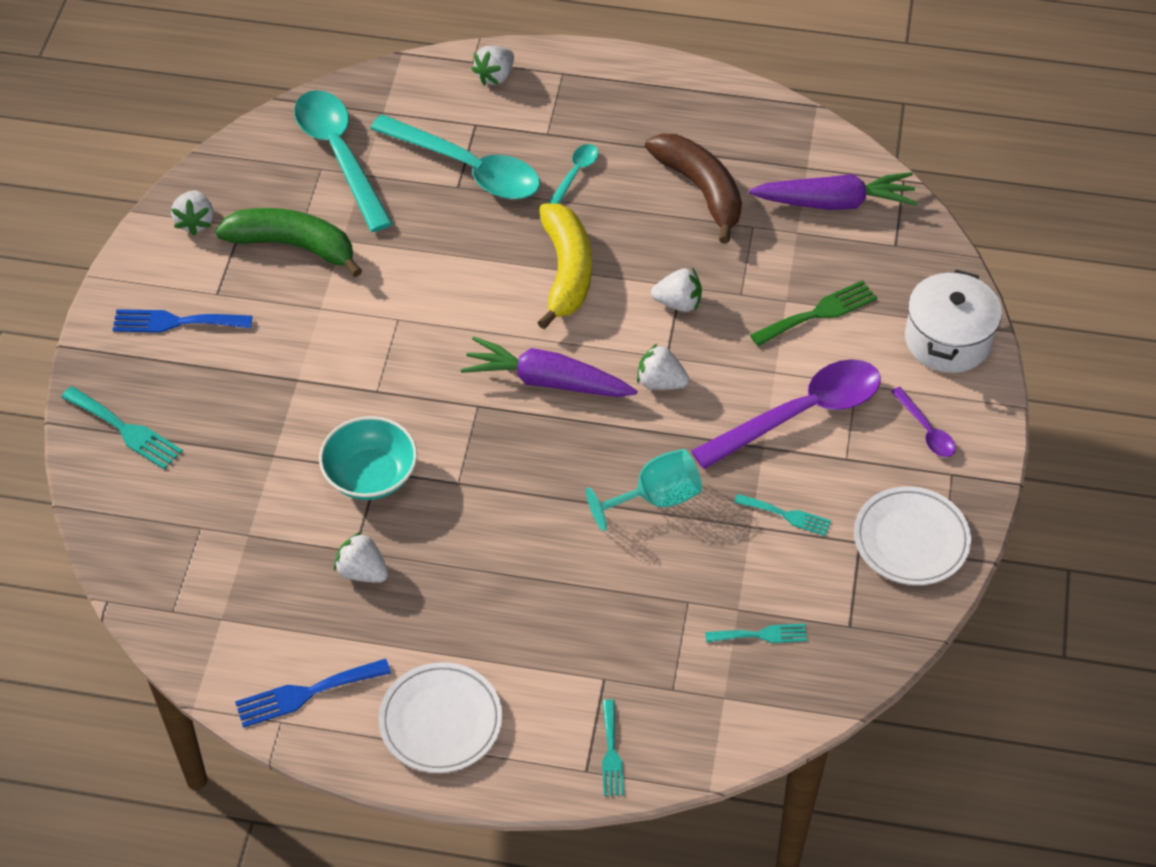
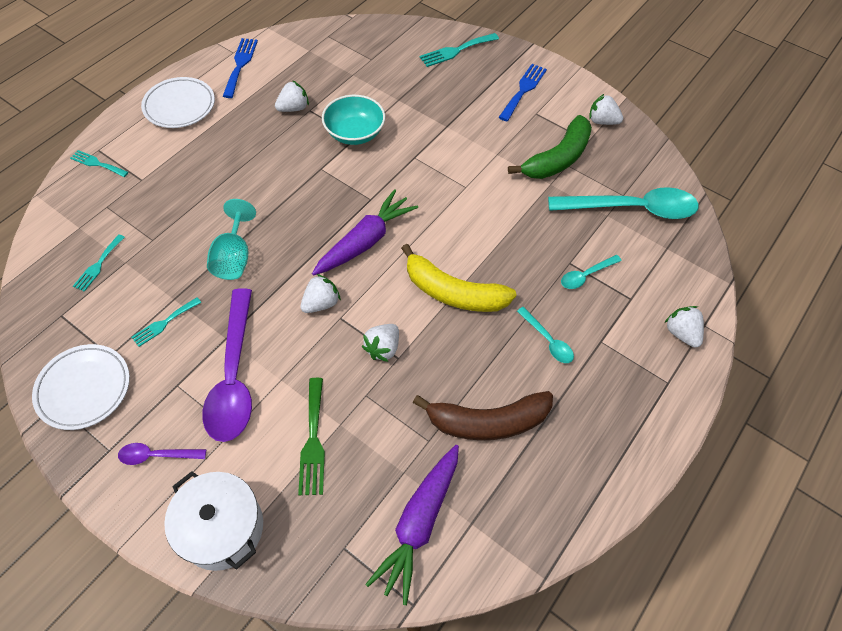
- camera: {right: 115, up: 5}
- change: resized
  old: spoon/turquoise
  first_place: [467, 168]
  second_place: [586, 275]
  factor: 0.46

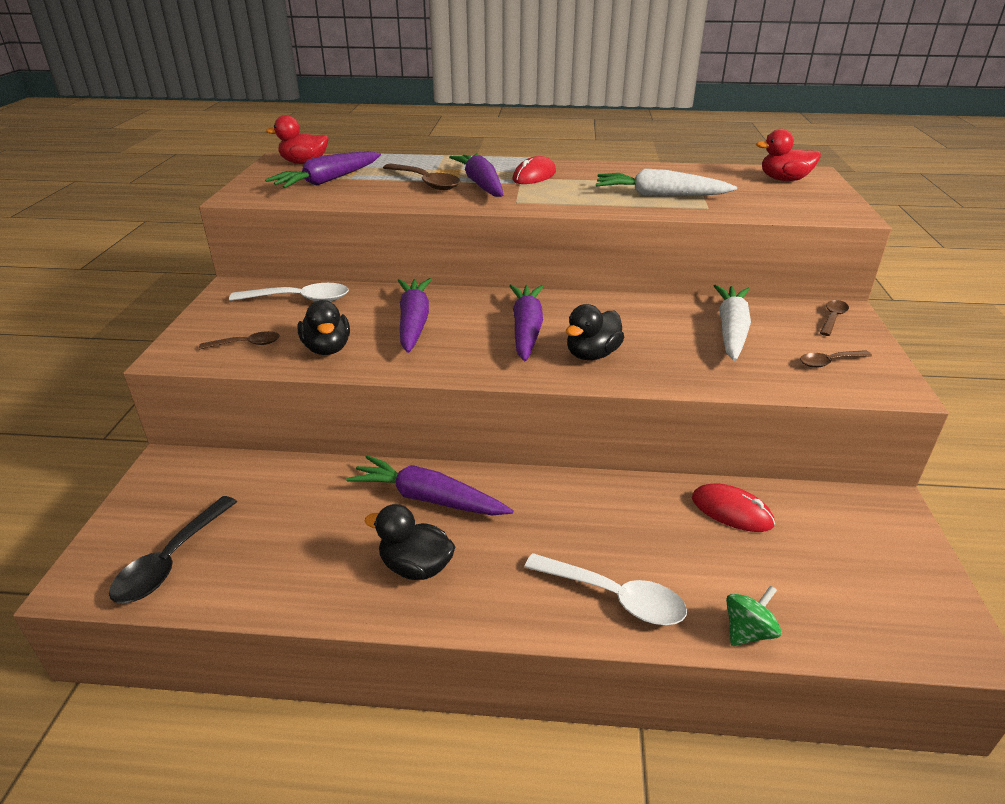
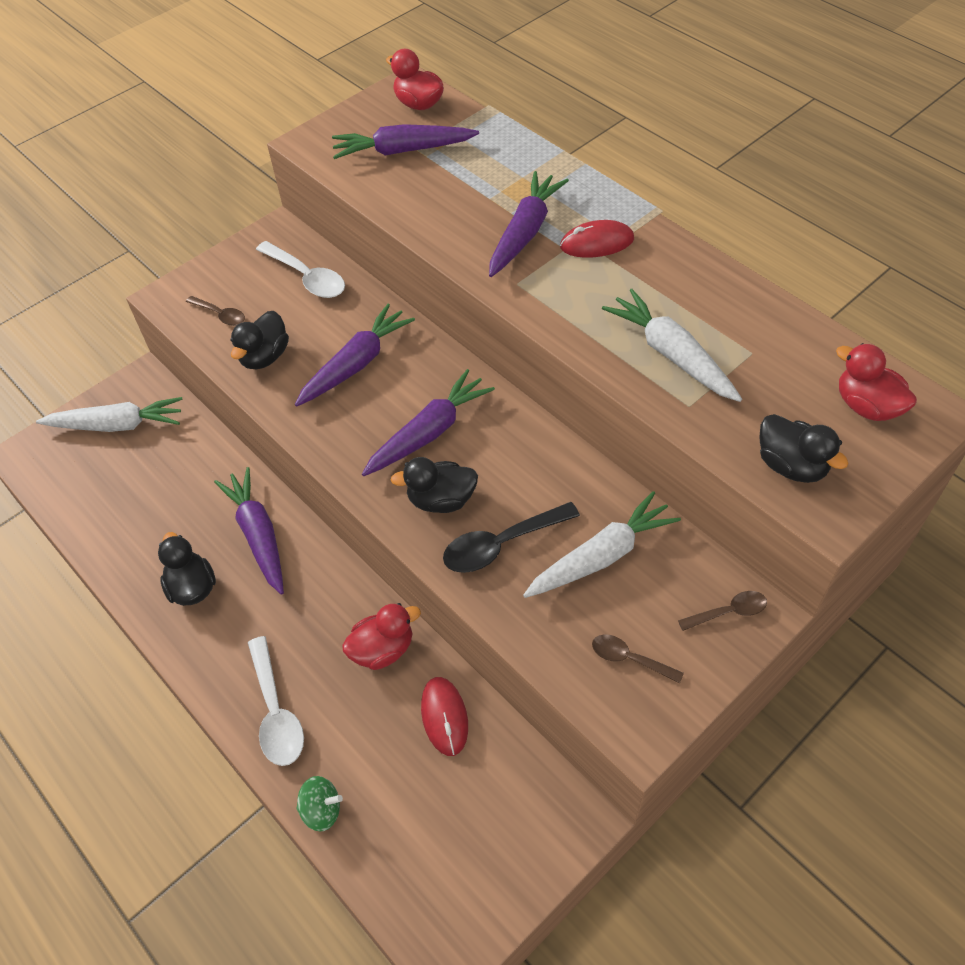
- camera: {right: 45, up: 20}
- change: added
  new: carrot/white
  second_place: [117, 425]
- change: added
  new: duck/red
  second_place: [383, 649]
- change: moved
  old: spoon/black
  first_place: [171, 560]
  second_place: [501, 544]
- change: added
  new: duck/black
  second_place: [791, 465]
- change: removed
  old: spoon/brown
  first_place: [426, 183]

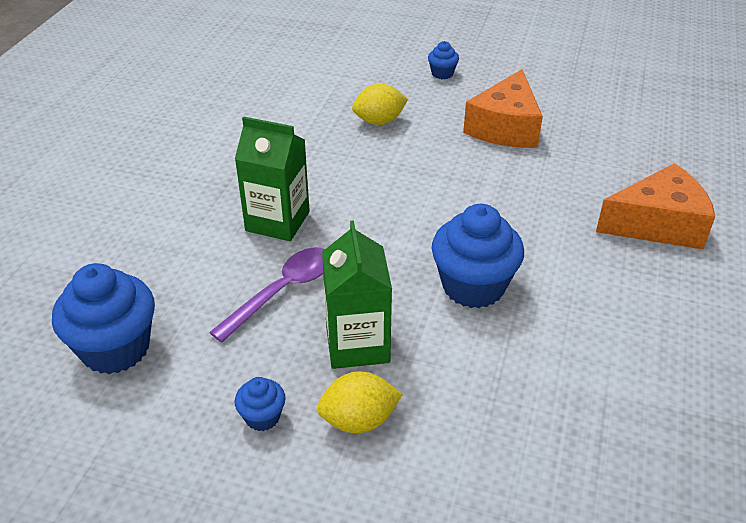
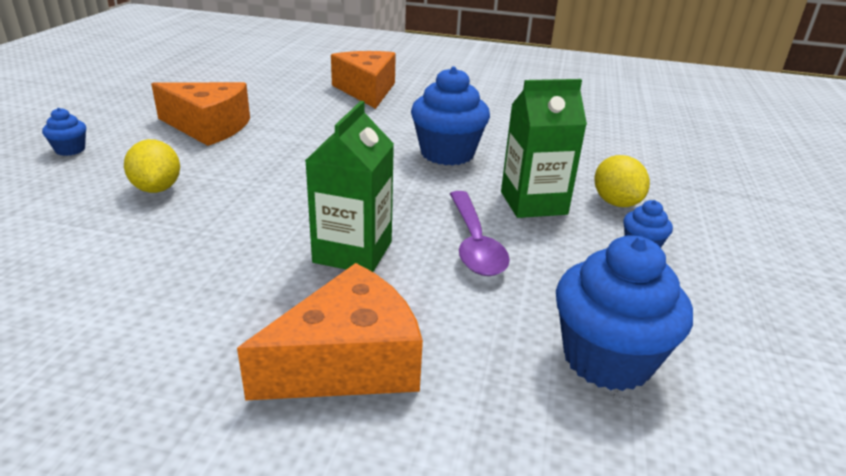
- camera: {right: -95, up: -10}
- change: added
  new: cheese/orange
  second_place: [348, 362]
- change: turned
  old: spoon/purple
  first_place: [282, 291]
  second_place: [474, 243]
  degrees: -135

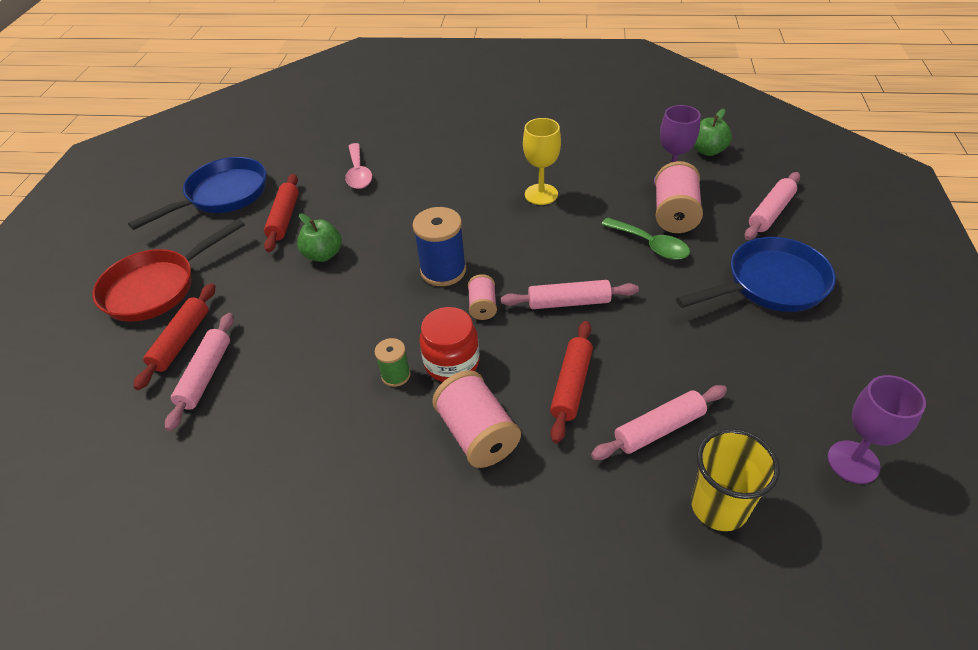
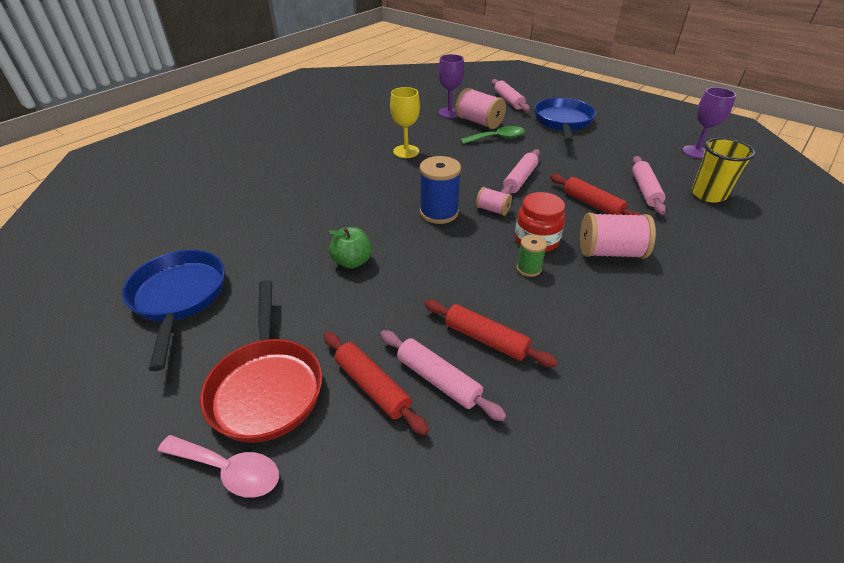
- camera: {right: -60, up: -5}
- change: moved
  old: spoon/pink
  first_place: [358, 173]
  second_place: [229, 470]
- change: moved
  old: rolling pin/red
  first_place: [284, 218]
  second_place: [485, 339]
- change: removed
  old: apple/green
  first_place: [708, 151]

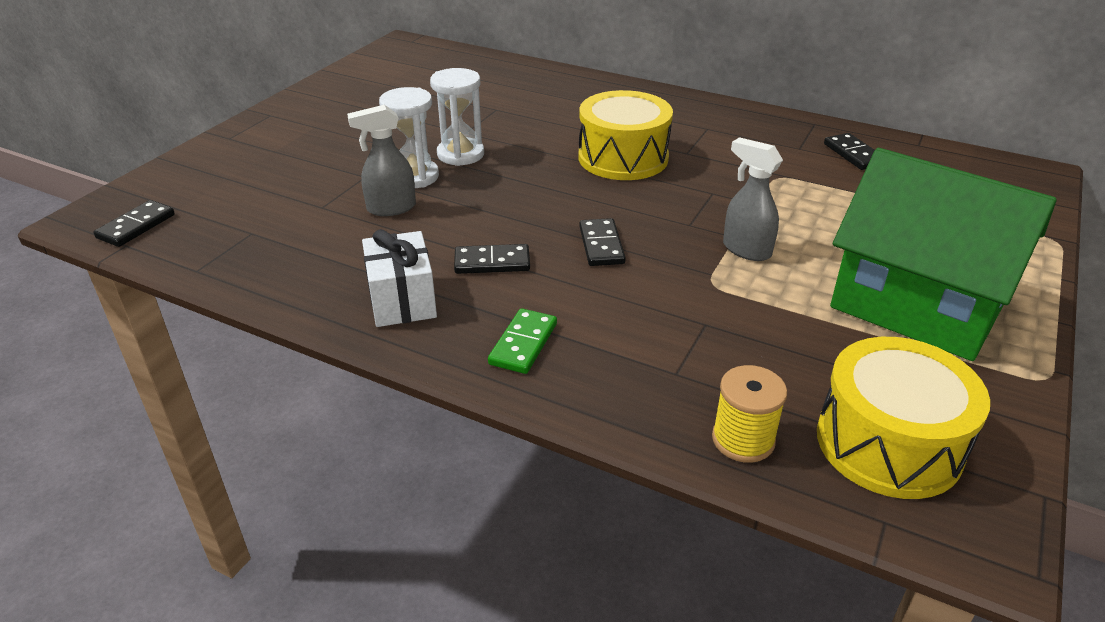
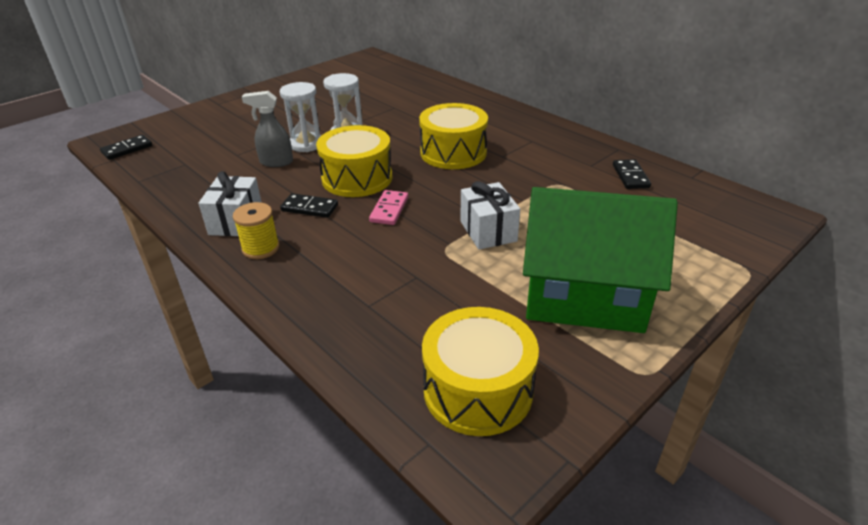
- camera: {right: 20, up: 0}
- change: moved
  old: spool/yellow
  first_place: [743, 440]
  second_place: [261, 248]
- change: added
  new: drum/yellow
  second_place: [357, 178]
- change: recoloured
  old: domino/black
  new: domino/pink
  first_place: [601, 245]
  second_place: [389, 209]
- change: replaced
  old: spray bottle/grey
  new: gift/white
  first_place: [746, 250]
  second_place: [488, 231]
- change: turned
  old: house/green
  first_place: [916, 306]
  second_place: [584, 297]
  degrees: -45
- change: removed
  old: domino/green
  first_place: [523, 344]

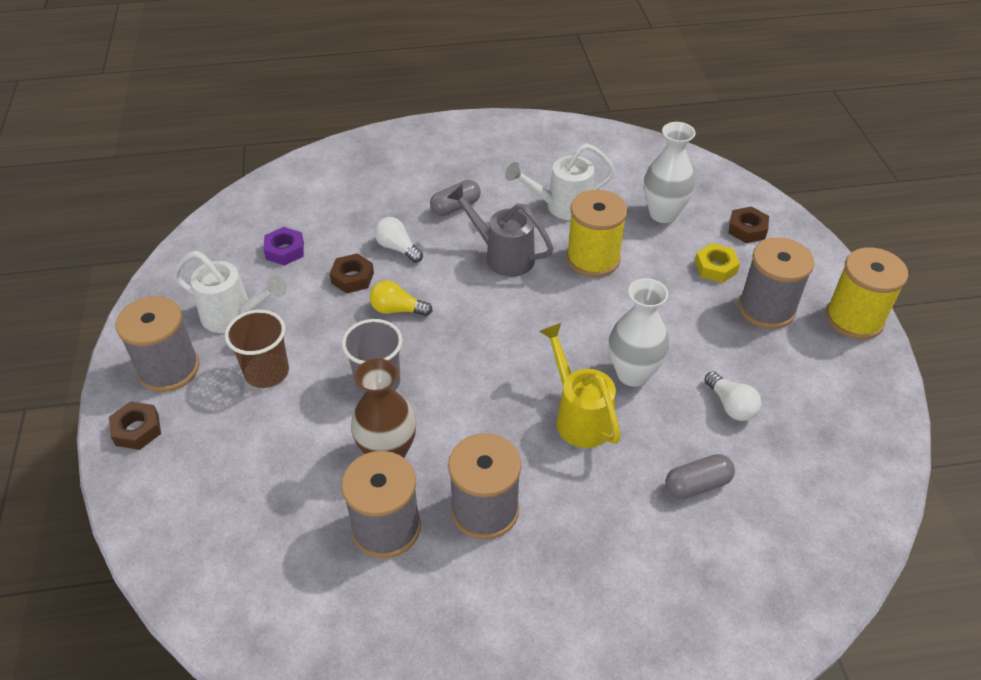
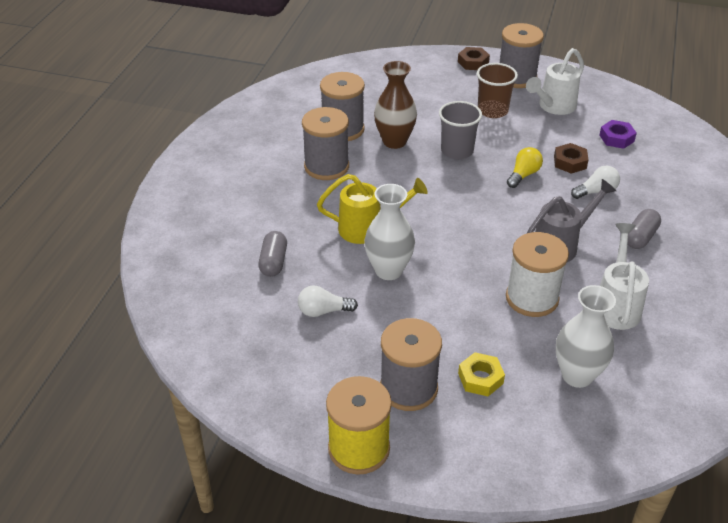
- camera: {right: 115, up: -5}
- change: recoloured
  old: spool/yellow
  new: spool/white
  first_place: [593, 259]
  second_place: [532, 298]
- change: turned
  old: capsule/grey
  first_place: [455, 207]
  second_place: [640, 237]
  degrees: 45
- change: removed
  old: nut/brown
  first_place: [747, 229]

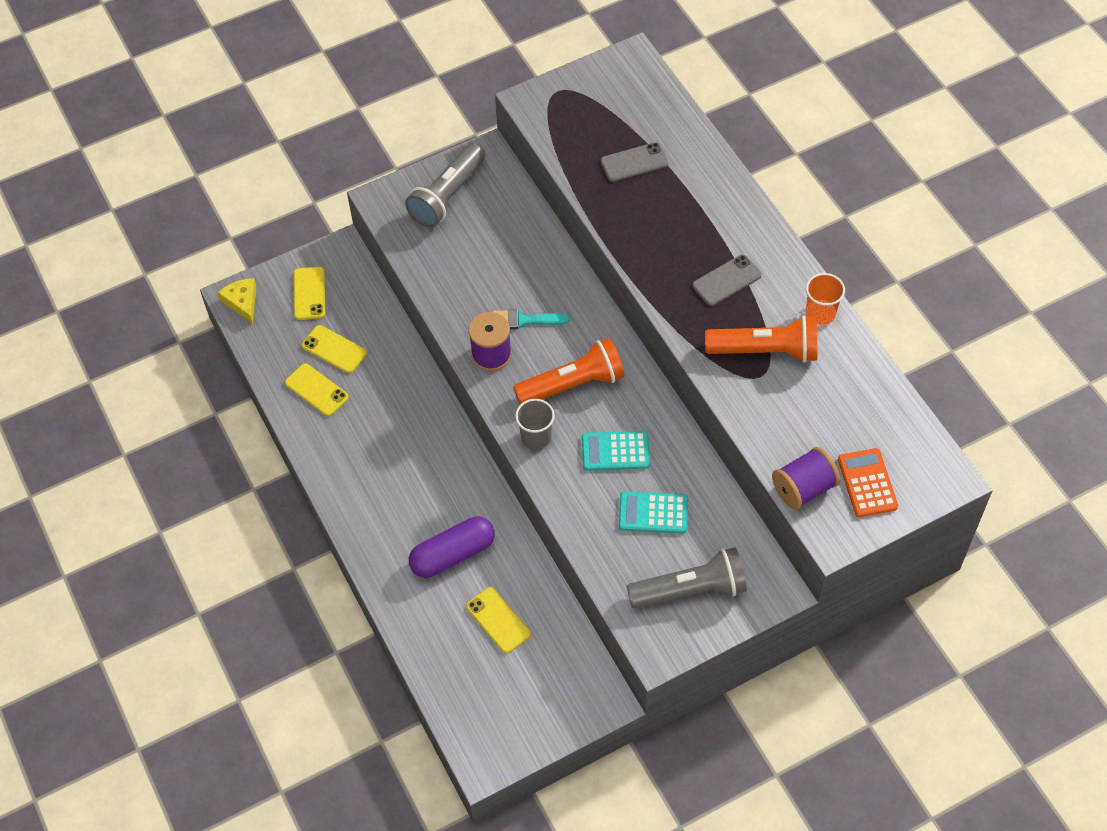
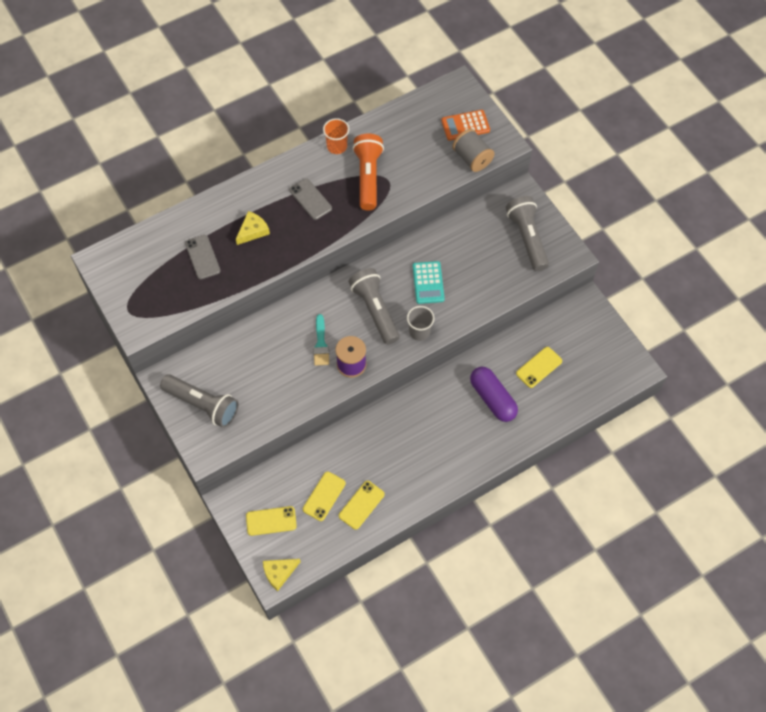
- camera: {right: -95, up: 5}
- change: added
  new: cheese/yellow
  second_place: [253, 231]
- change: recoloured
  old: flashlight/orange
  new: flashlight/grey
  first_place: [573, 384]
  second_place: [375, 310]
- change: recoloured
  old: spool/purple
  new: spool/grey
  first_place: [803, 488]
  second_place: [472, 158]
- change: removed
  old: calculator/turquoise
  first_place: [653, 513]

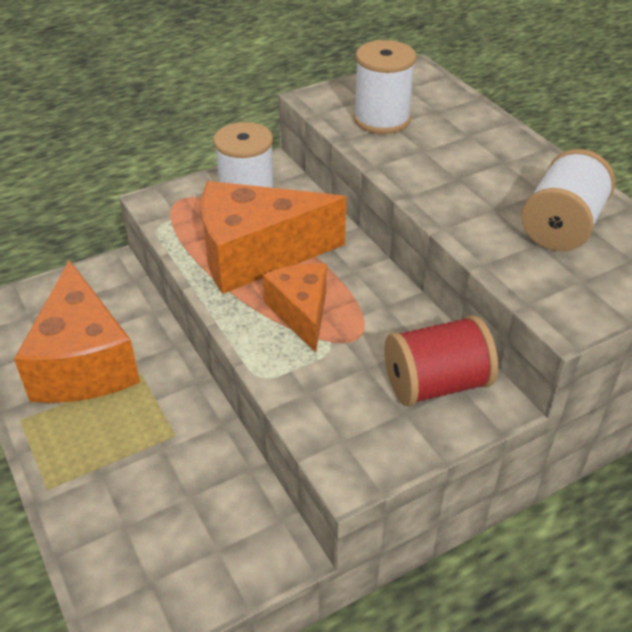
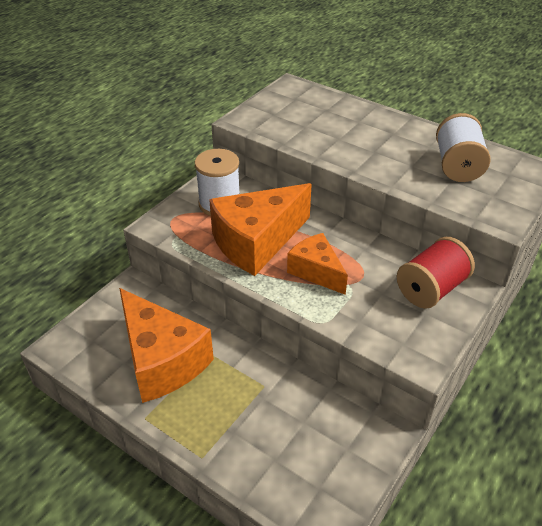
- camera: {right: -25, up: 0}
- change: removed
  old: spool/white
  first_place: [382, 119]

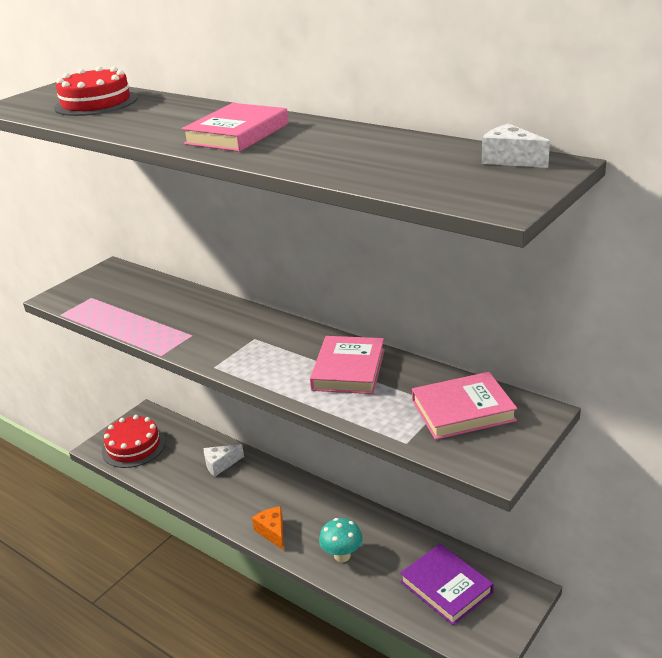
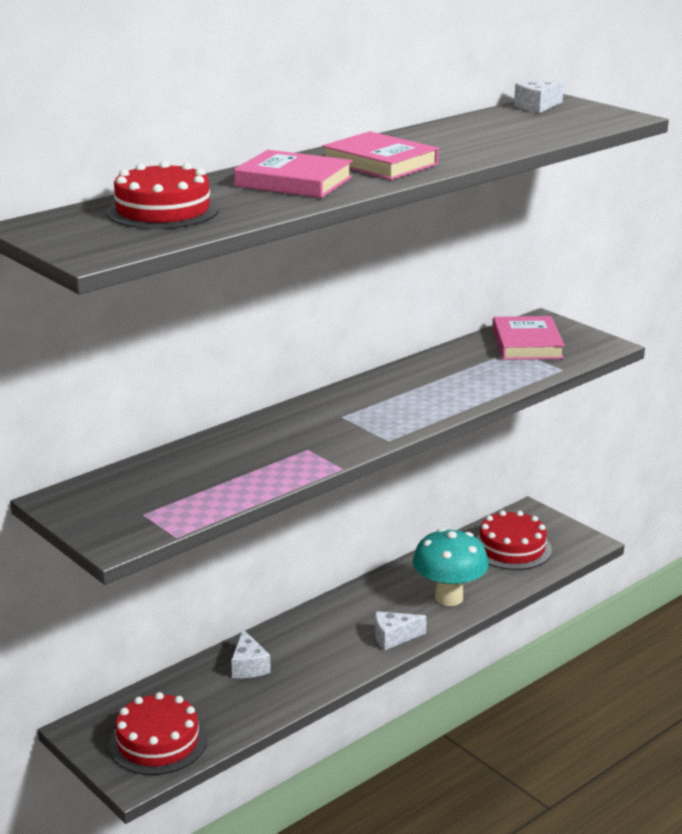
- camera: {right: -80, up: -5}
- change: moved
  old: book/pink
  first_place: [349, 369]
  second_place: [294, 182]
- change: recoloured
  old: cheese/orange
  new: cheese/white
  first_place: [272, 532]
  second_place: [394, 637]
- change: resized
  old: mushroom/turquoise
  first_place: [342, 556]
  second_place: [449, 598]
  factor: 1.59
- change: replaced
  old: book/purple
  new: cake/red
  first_place: [446, 587]
  second_place: [512, 548]

